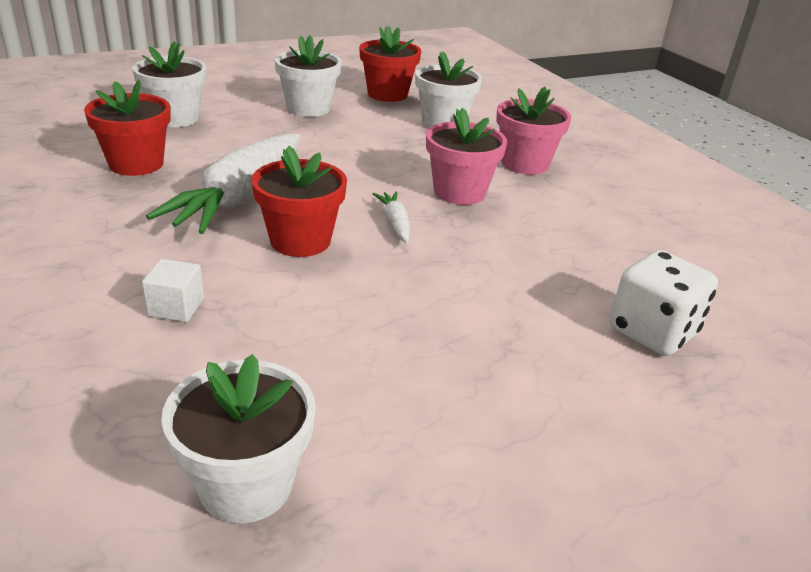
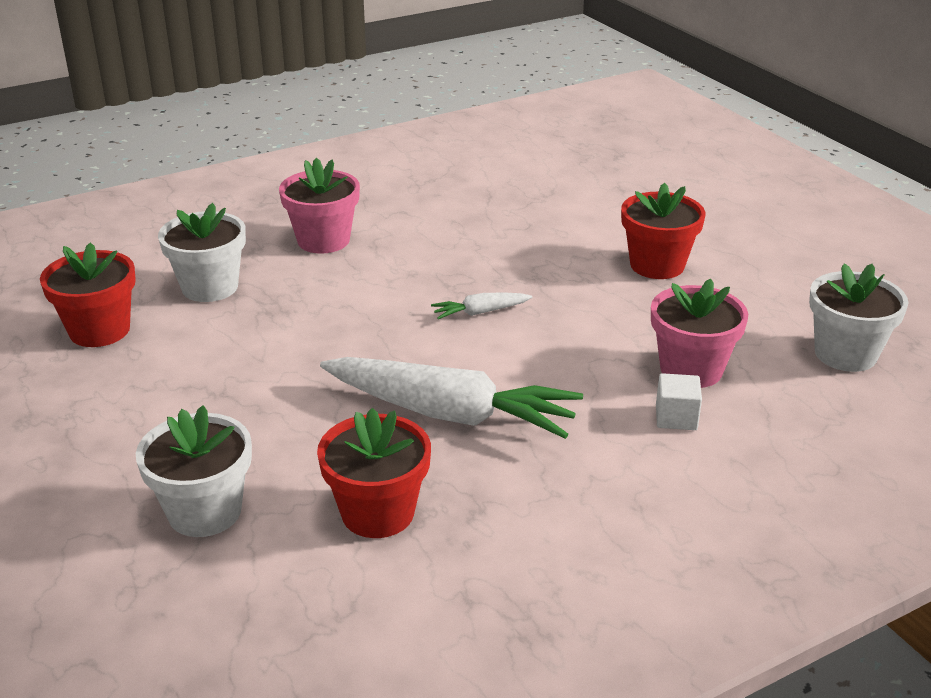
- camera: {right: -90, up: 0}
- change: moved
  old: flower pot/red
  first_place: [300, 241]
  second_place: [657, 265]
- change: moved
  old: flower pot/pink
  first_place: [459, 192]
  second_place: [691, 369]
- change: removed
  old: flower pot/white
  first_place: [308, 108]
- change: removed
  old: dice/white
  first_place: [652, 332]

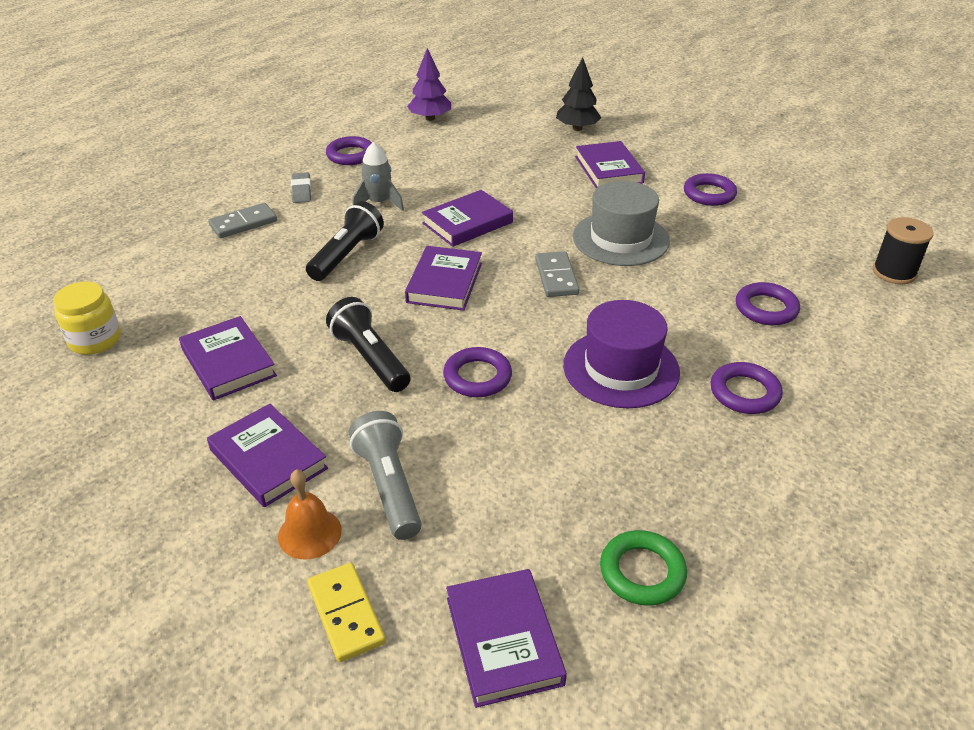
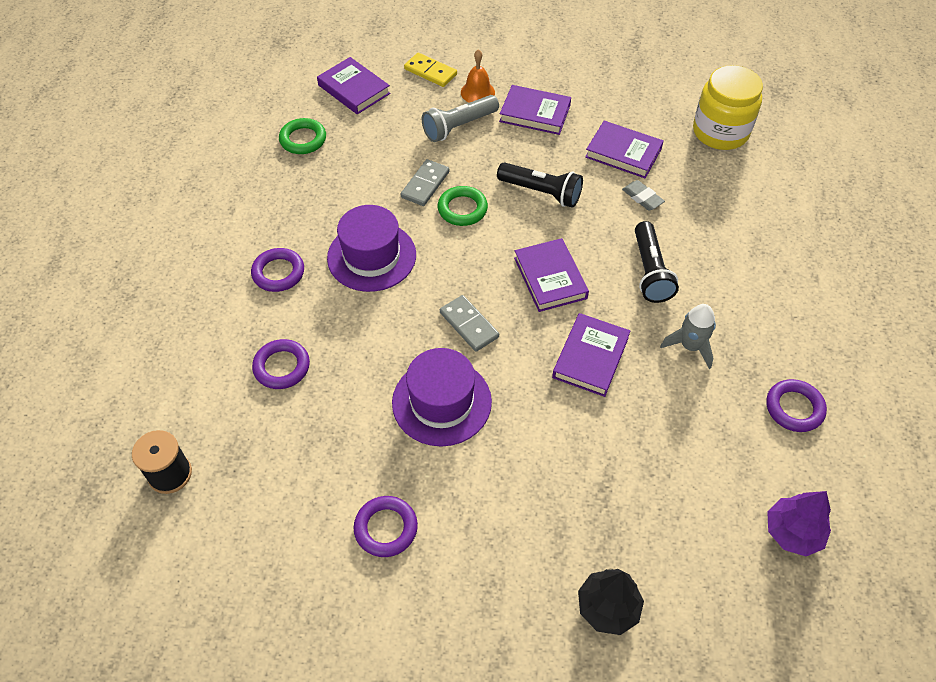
- camera: {right: 150, up: 15}
- change: recoloured
  old: hat/grey
  new: hat/purple
  first_place: [620, 239]
  second_place: [441, 402]
- change: moved
  old: domino/grey
  first_place: [243, 223]
  second_place: [425, 184]
- change: turned
  old: flashlight/grey
  first_place: [389, 486]
  second_place: [459, 126]
  degrees: 105
- change: recoloured
  old: ring/purple
  new: ring/green
  first_place: [477, 377]
  second_place: [462, 209]
- change: moved
  old: eraser/grey
  first_place: [301, 191]
  second_place: [642, 198]
- change: resized
  old: jar/yellow
  first_place: [95, 340]
  second_place: [720, 132]
  factor: 1.55
- change: removed
  old: book/purple
  first_place: [608, 169]

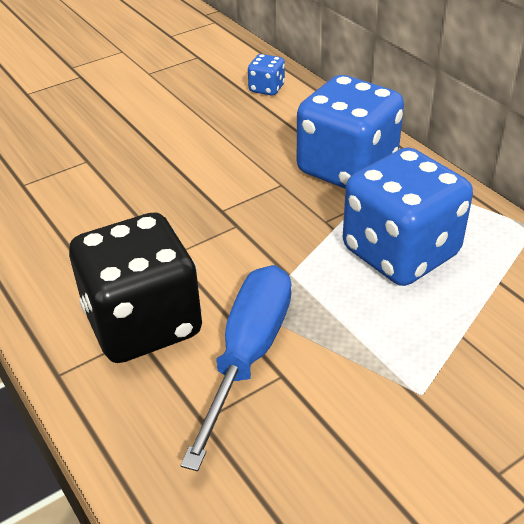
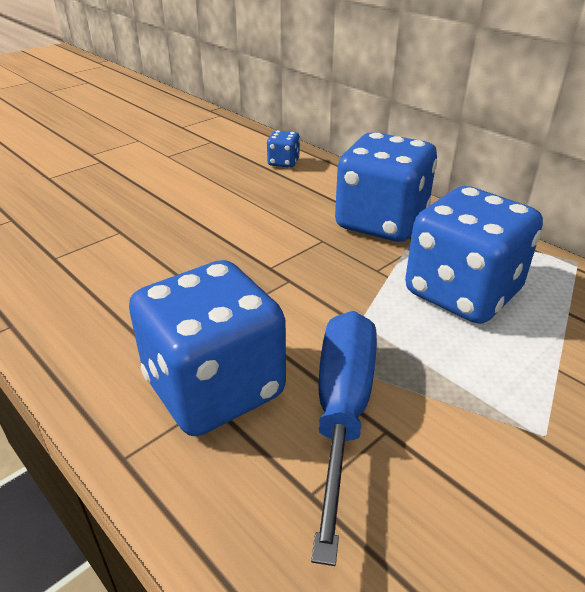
- camera: {right: -10, up: -5}
- change: recoloured
  old: dice/black
  new: dice/blue
  first_place: [143, 323]
  second_place: [214, 388]

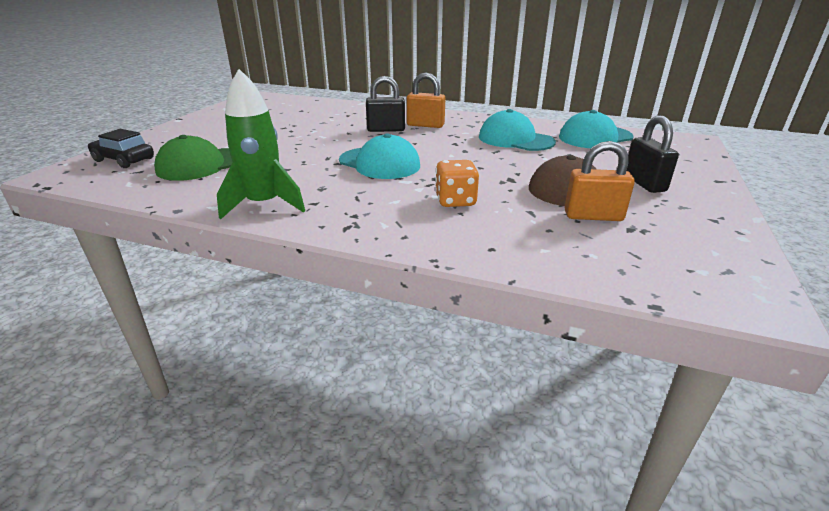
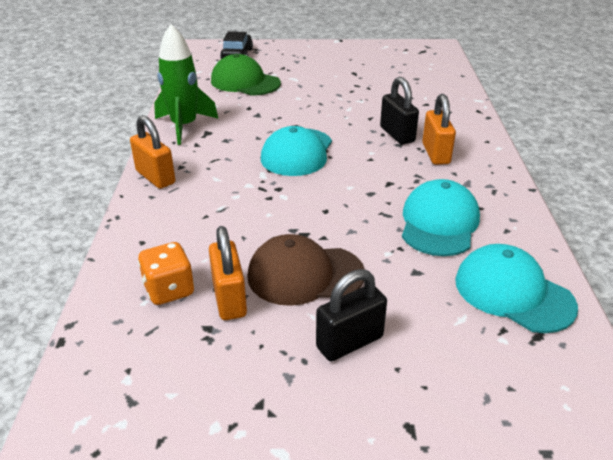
- camera: {right: 70, up: 5}
- change: added
  new: padlock/orange
  second_place: [155, 177]
- change: moved
  old: dice/orange
  first_place: [455, 201]
  second_place: [169, 290]

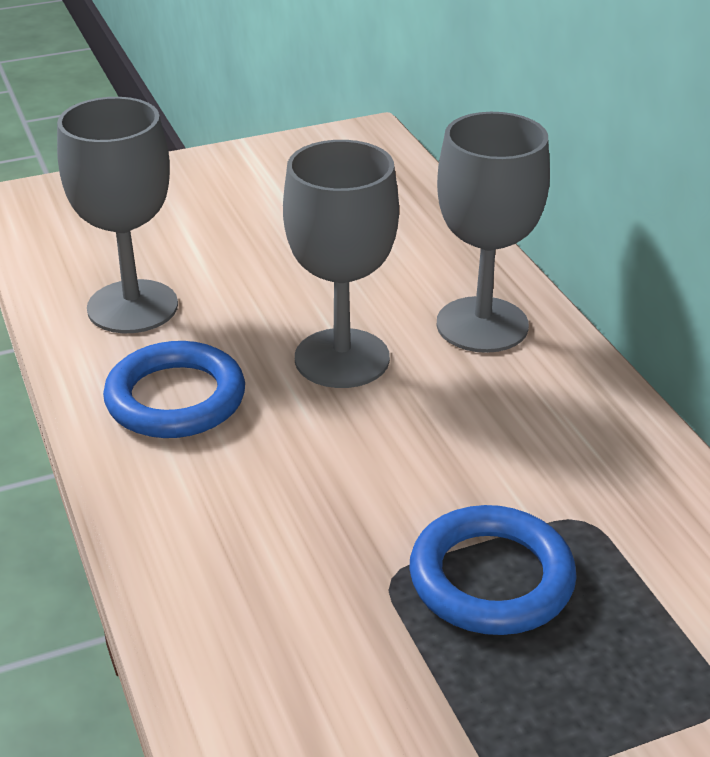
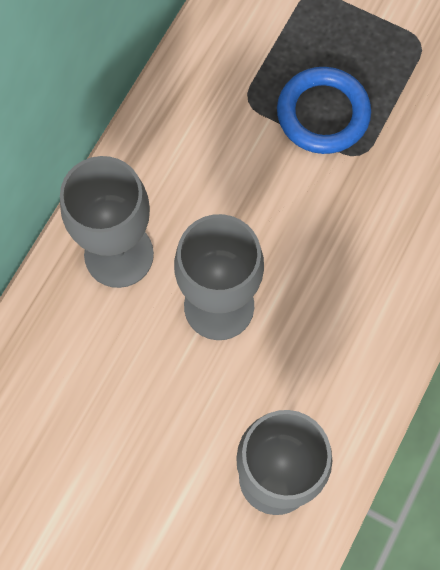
- camera: {right: -130, up: 35}
- change: removed
  old: ring/blue
  first_place: [175, 398]

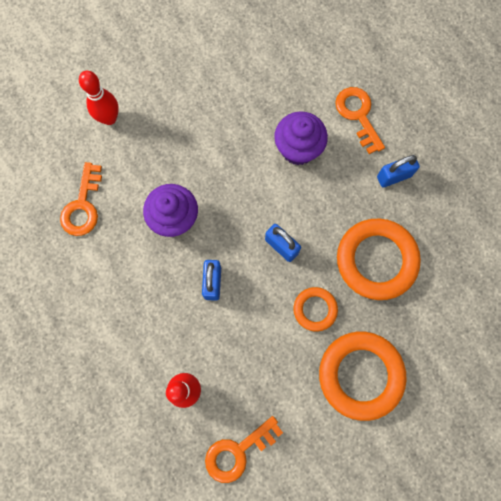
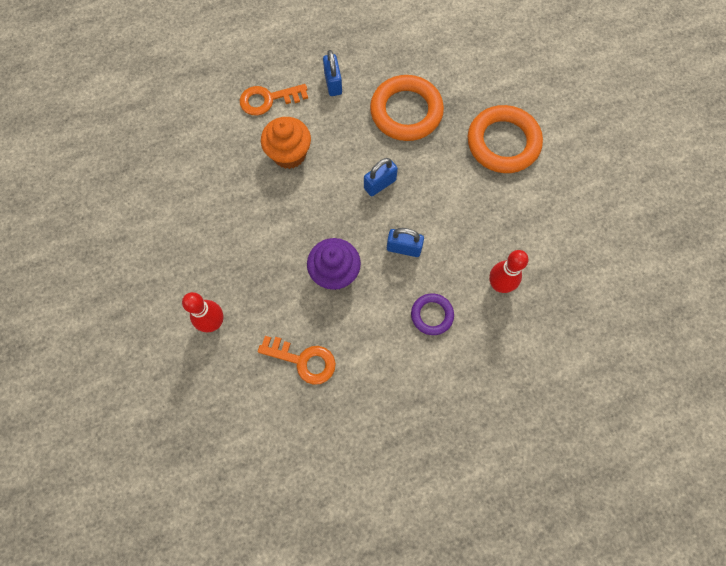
- camera: {right: -80, up: -5}
- change: recoloured
  old: cupcake/purple
  new: cupcake/orange
  first_place: [298, 149]
  second_place: [289, 154]
- change: added
  new: ring/purple
  second_place: [432, 315]
- change: removed
  old: key/orange
  first_place: [238, 451]
- change: removed
  old: ring/orange
  first_place: [315, 309]

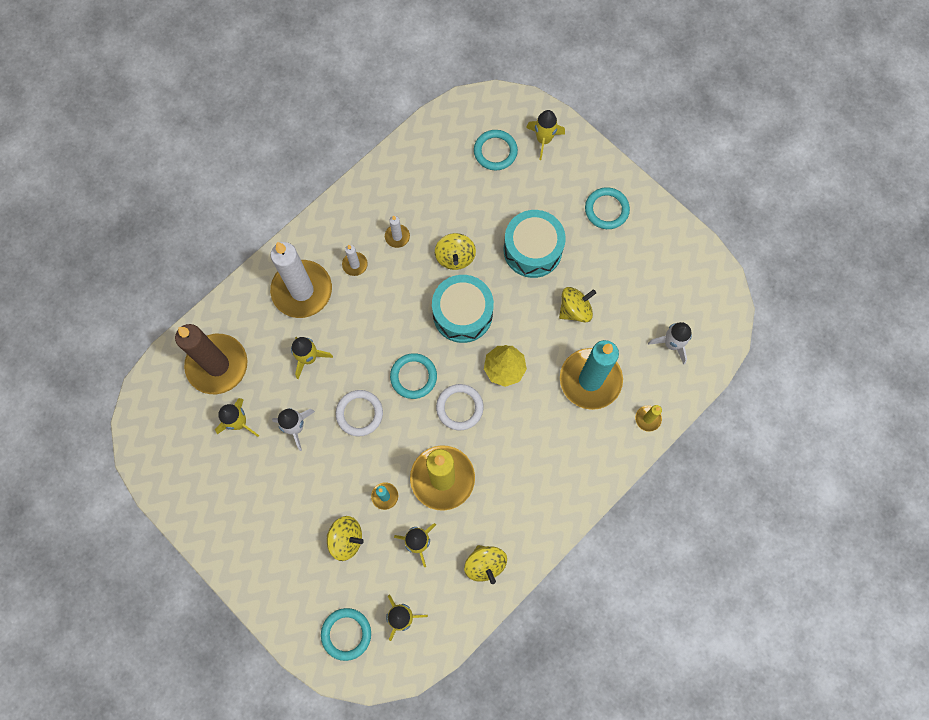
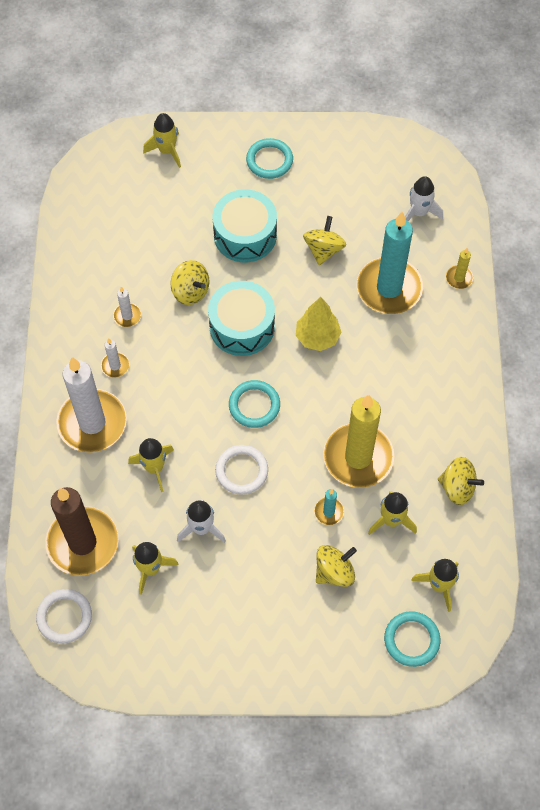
- camera: {right: -45, up: -10}
- change: moved
  old: ring/white
  first_place: [459, 407]
  second_place: [64, 617]
- change: removed
  old: ring/turquoise
  first_place: [495, 151]

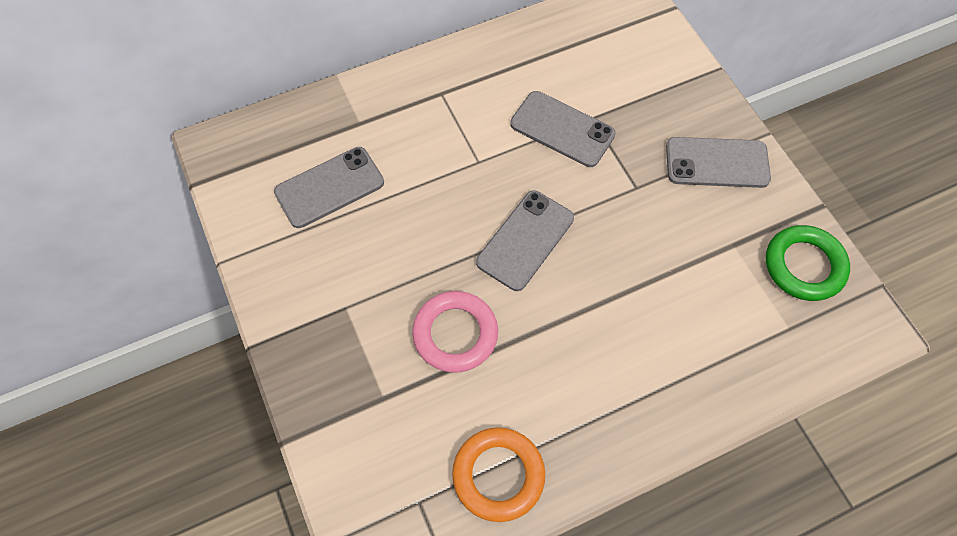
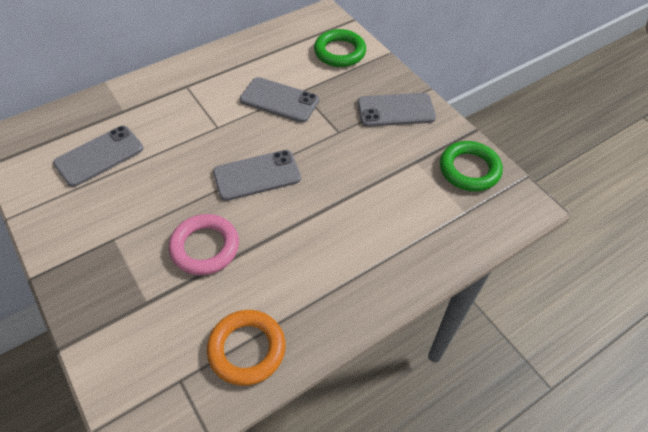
- camera: {right: -10, up: -10}
- change: turned
  old: phone/grey
  first_place: [525, 240]
  second_place: [257, 175]
  degrees: 45
- change: added
  new: ring/green
  second_place: [339, 52]

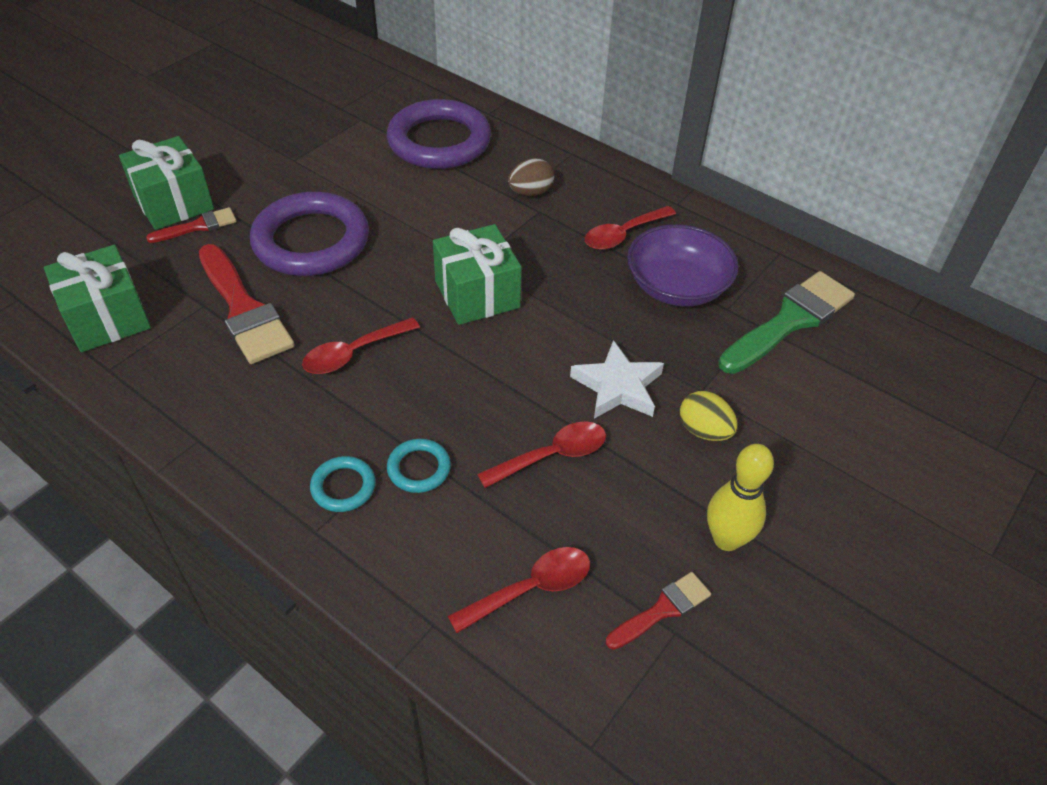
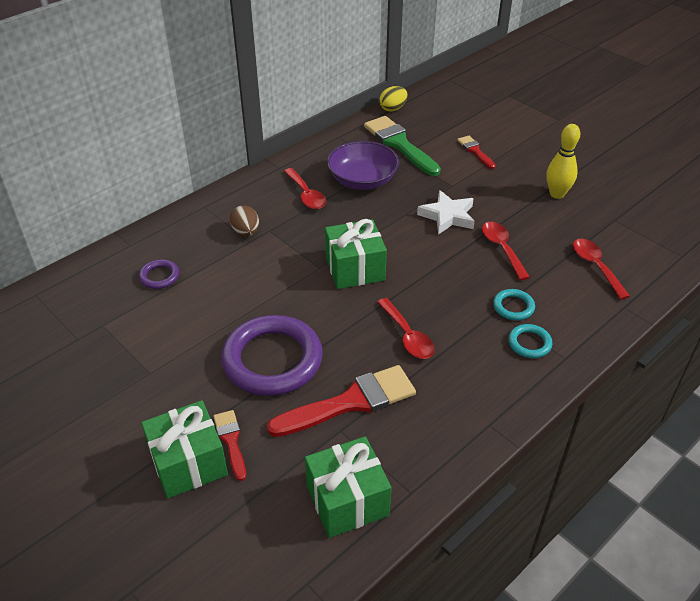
- camera: {right: -80, up: -5}
- change: resized
  old: ring/purple
  first_place: [439, 141]
  second_place: [159, 276]
  factor: 0.44
- change: moved
  old: egg/yellow
  first_place: [704, 431]
  second_place: [393, 109]
- change: moved
  old: brush/red
  first_place: [662, 610]
  second_place: [475, 151]

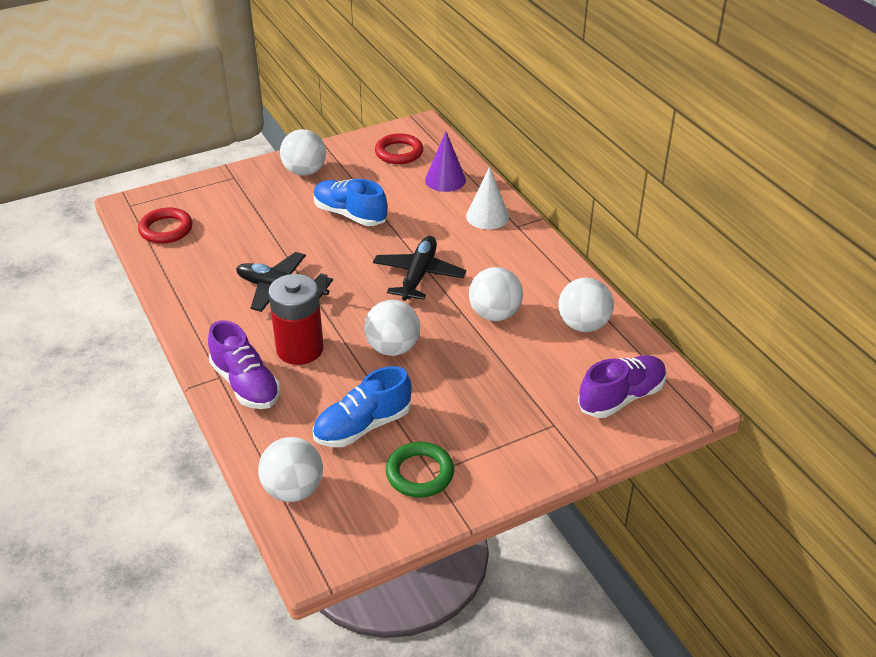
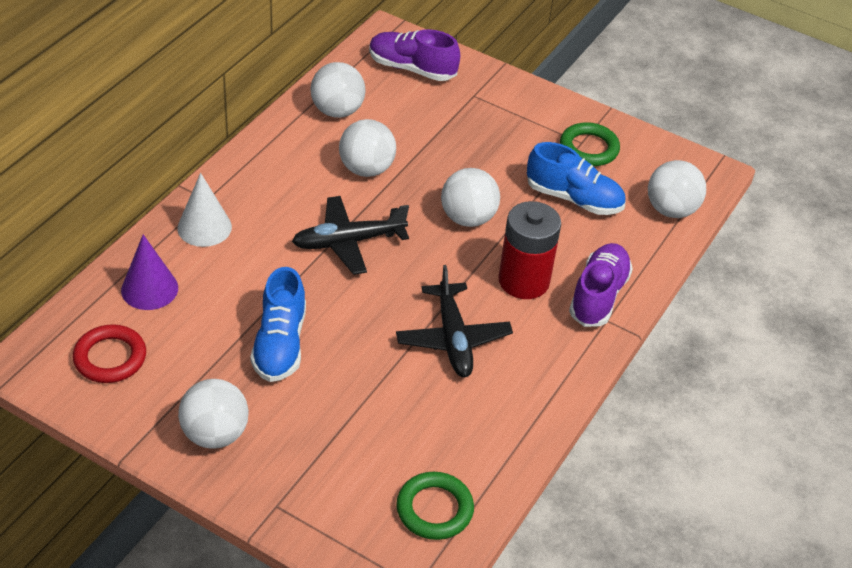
- camera: {right: -125, up: 5}
- change: recoloured
  old: ring/red
  new: ring/green
  first_place: [166, 229]
  second_place: [434, 509]

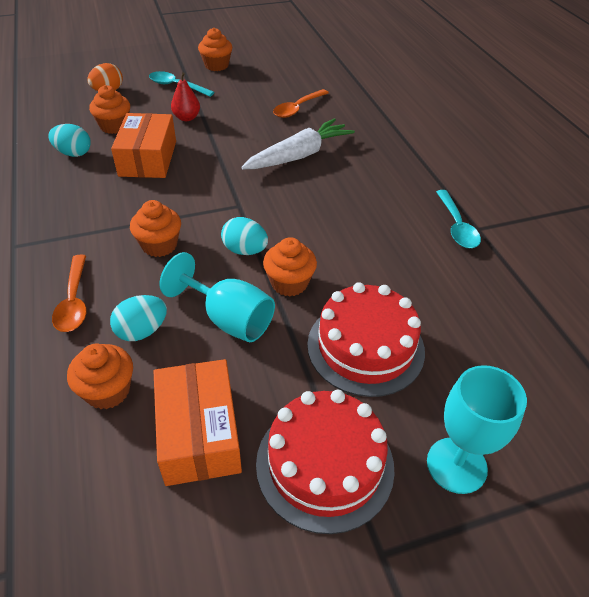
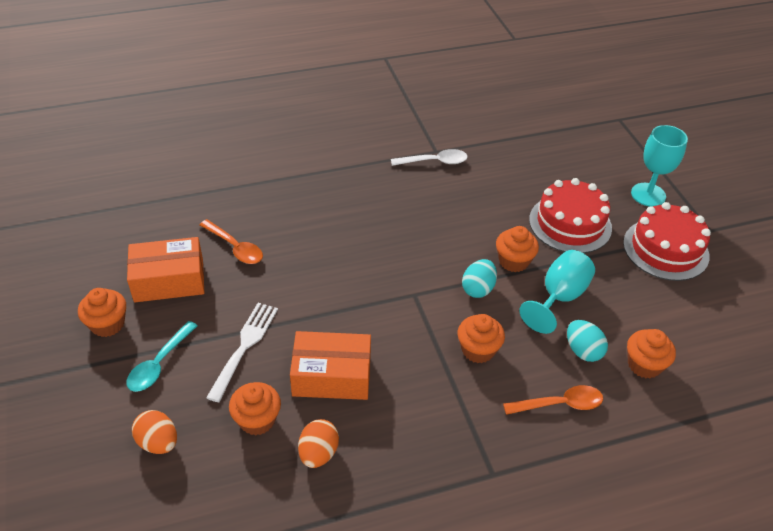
- camera: {right: -90, up: 0}
- change: moved
  old: box/orange
  first_place: [199, 433]
  second_place: [169, 280]
- change: replaced
  old: pear/red
  new: fork/white
  first_place: [187, 118]
  second_place: [244, 346]
- change: recoloured
  old: egg/turquoise
  new: egg/orange
  first_place: [73, 153]
  second_place: [318, 453]
- change: recoloured
  old: spoon/turquoise
  new: spoon/white
  first_place: [456, 226]
  second_place: [434, 162]
- change: removed
  old: carrot/white
  first_place: [299, 155]

